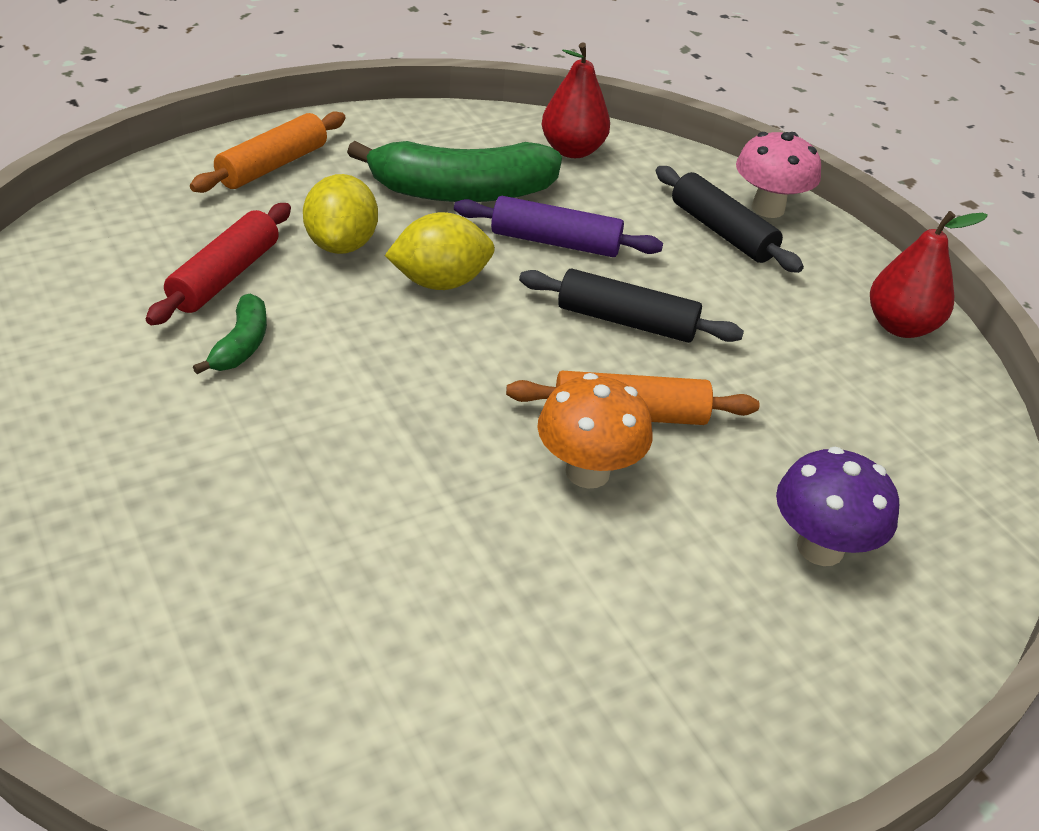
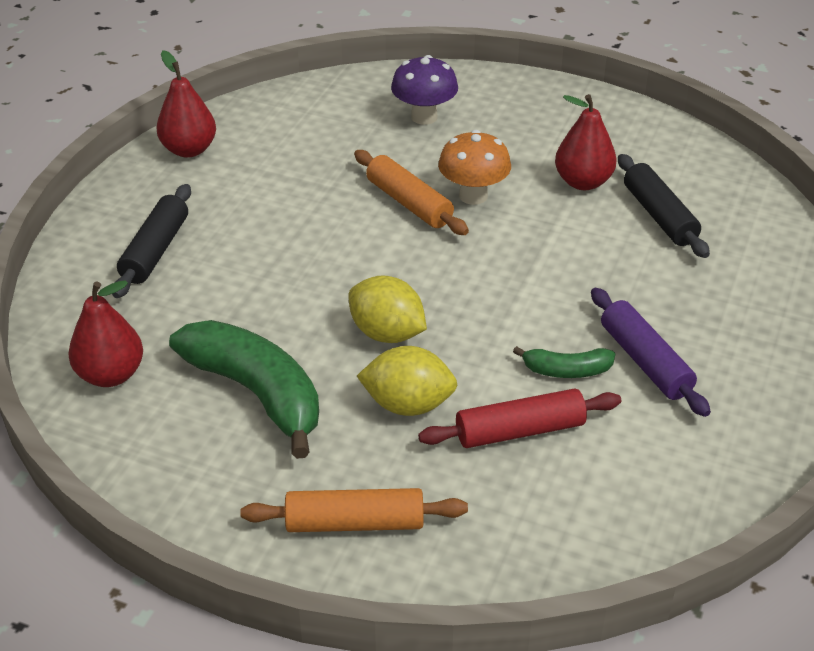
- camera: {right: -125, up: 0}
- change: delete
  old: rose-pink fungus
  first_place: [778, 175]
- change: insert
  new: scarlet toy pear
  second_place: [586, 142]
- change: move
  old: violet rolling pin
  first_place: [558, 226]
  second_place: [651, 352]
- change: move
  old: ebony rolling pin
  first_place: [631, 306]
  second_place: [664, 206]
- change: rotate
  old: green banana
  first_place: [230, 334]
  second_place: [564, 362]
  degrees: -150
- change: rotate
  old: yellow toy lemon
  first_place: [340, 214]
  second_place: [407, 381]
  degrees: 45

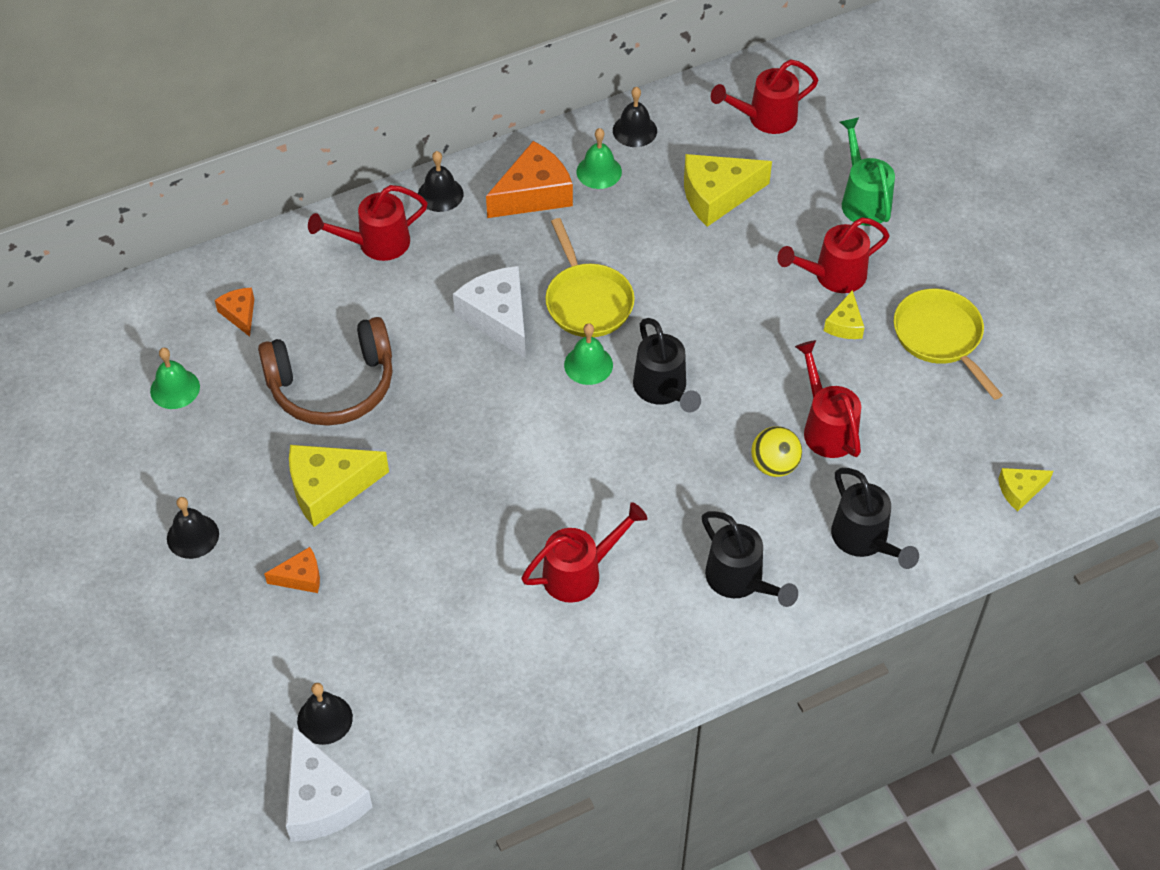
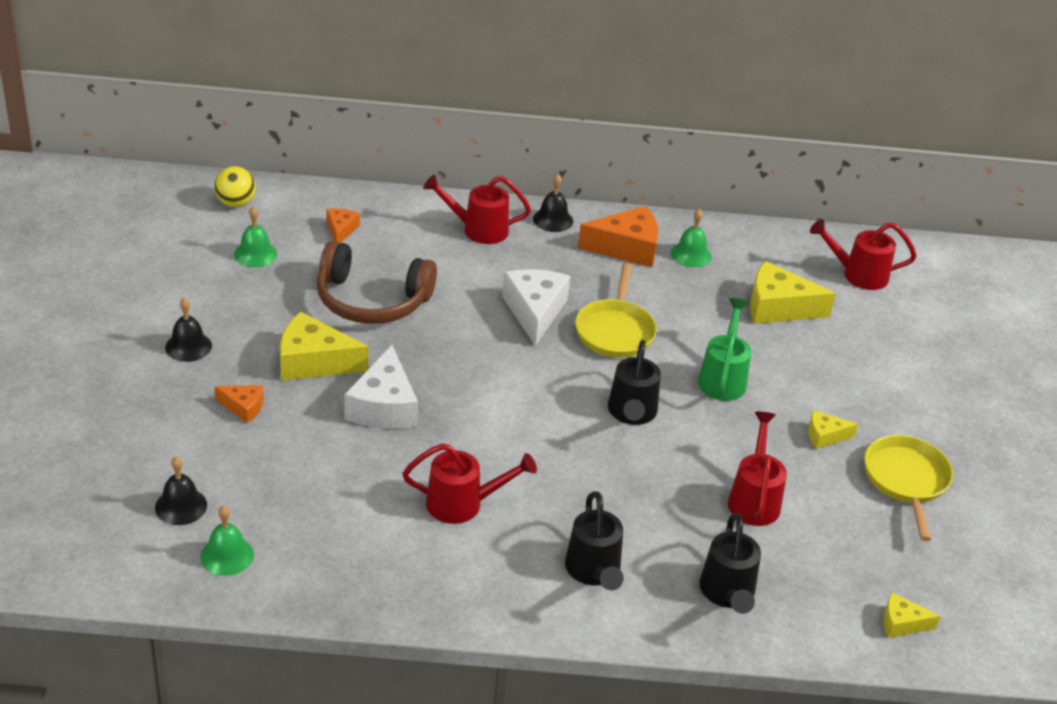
- camera: {right: 25, up: -15}
- change: delete
  old: ebony bell
  first_place: [635, 117]
- change: delete
  old: scarlet watering pot
  first_place: [833, 255]
- change: move
  old: pure white cheese
  first_place: [329, 784]
  second_place: [381, 387]
- change: move
  old: green bell
  first_place: [588, 354]
  second_place: [227, 540]
- change: move
  old: yellow ball
  first_place: [776, 451]
  second_place: [235, 186]
- change: move
  old: green watering pot
  first_place: [867, 171]
  second_place: [724, 349]
- change: rotate
  old: yellow cheese
  first_place: [844, 314]
  second_place: [833, 429]
  degrees: 45

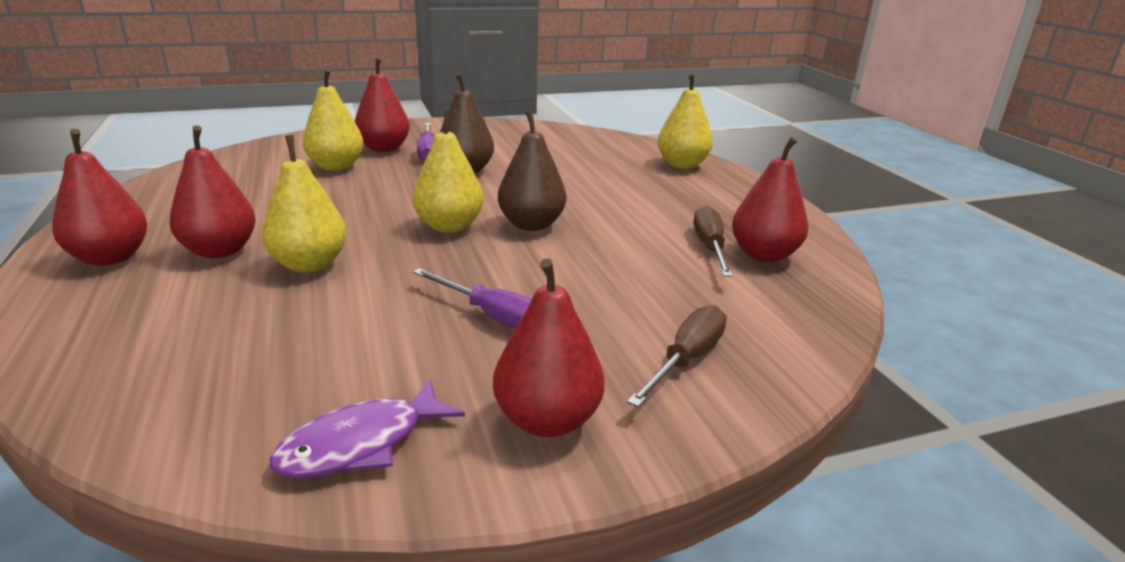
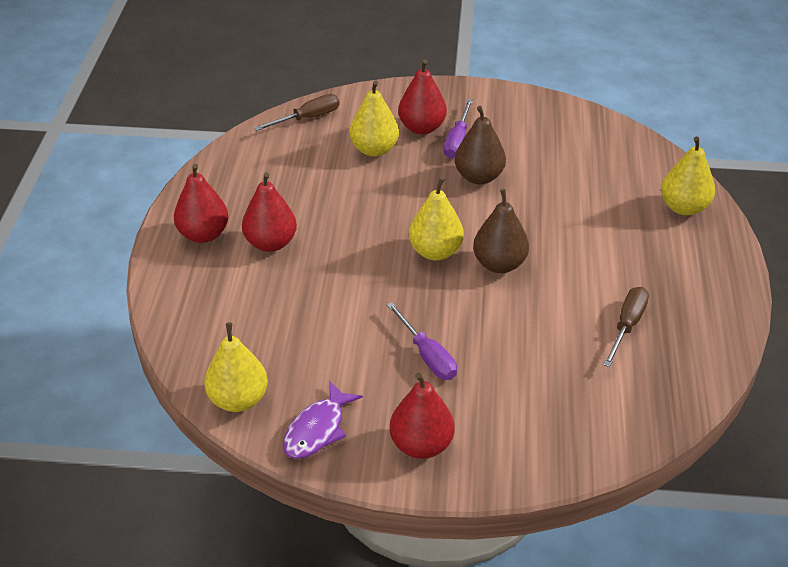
- camera: {right: 25, up: 15}
- change: delete
  old: scarlet toy pear
  first_place: [770, 199]
- change: move
  old: yellow toy pear
  first_place: [304, 204]
  second_place: [236, 367]
- change: move
  old: russet screwdriver
  first_place: [677, 356]
  second_place: [297, 112]
- change: rotate
  old: violet fish figure
  first_place: [367, 429]
  second_place: [323, 420]
  degrees: -45

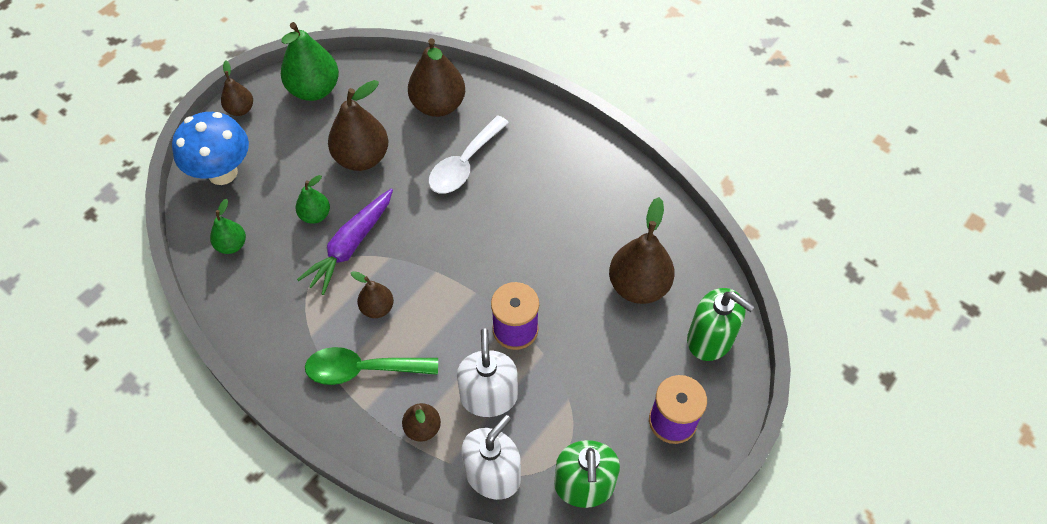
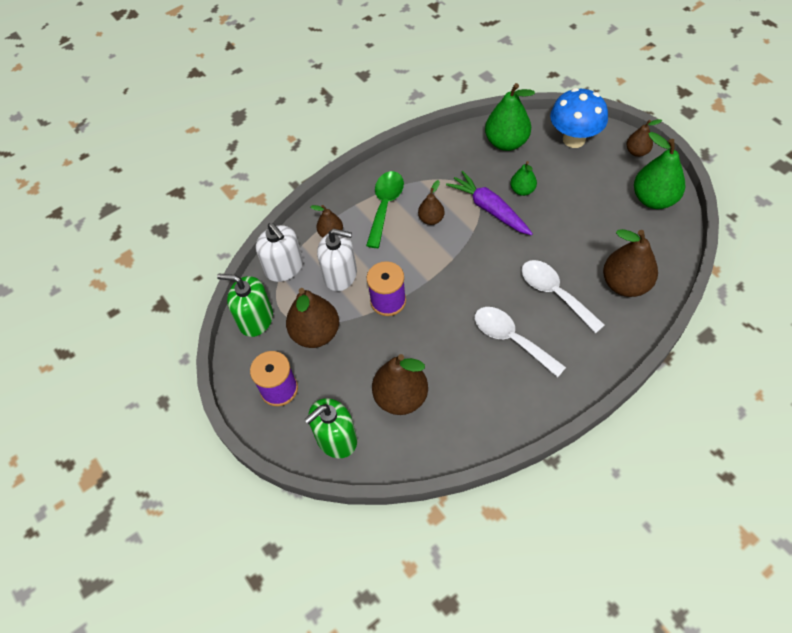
- camera: {right: 110, up: 0}
- change: insert
  new: pure white teaspoon
  second_place: [520, 342]
- change: move
  old: russet toy pear
  first_place: [358, 125]
  second_place: [312, 318]
- change: resize
  old: green toy pear
  first_place: [228, 226]
  second_place: [510, 117]
  factor: 1.82

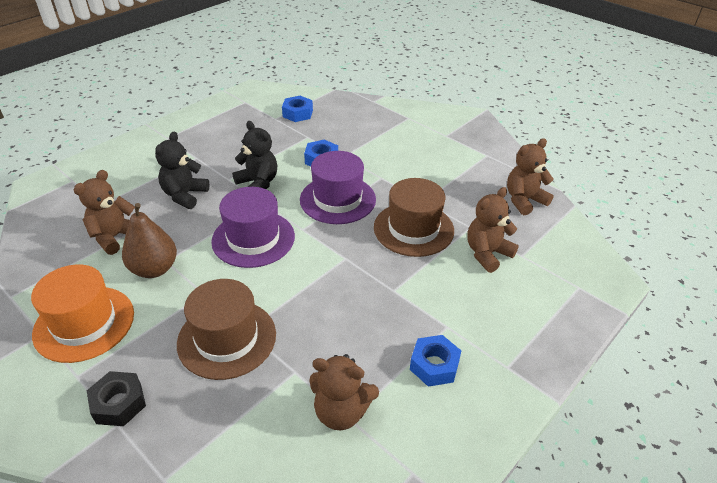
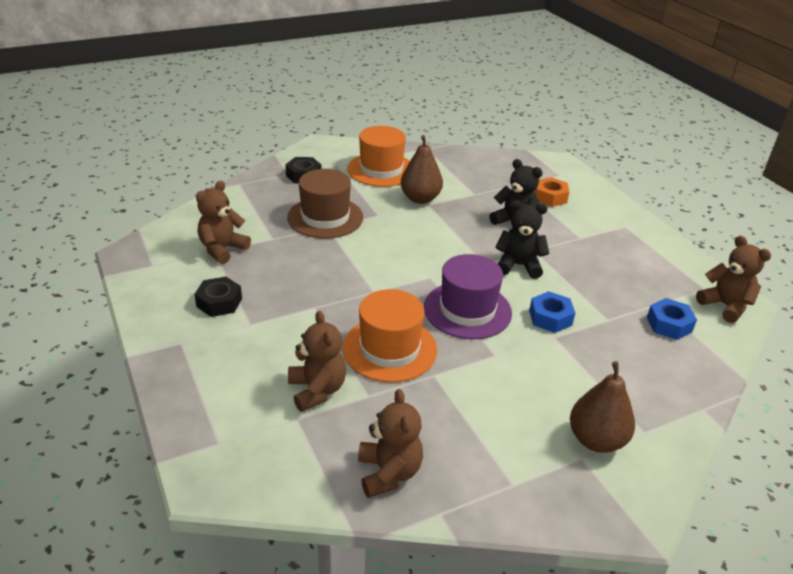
- camera: {right: 110, up: -5}
- change: delete
  old: violet top hat
  first_place: [253, 227]
- change: insert
  new: orange-coloured hexagon nut
  second_place: [551, 192]
- change: insert
  new: russet toy pear
  second_place: [602, 407]
- change: move
  old: russet stuffed bear
  first_place: [104, 212]
  second_place: [733, 279]
- change: recolor
  old: russet top hat
  new: orange-coloured top hat
  first_place: [414, 217]
  second_place: [389, 336]
- change: recolor
  old: royal blue hexagon nut
  new: ebony hexagon nut
  first_place: [435, 361]
  second_place: [218, 297]
- change: rotate
  old: ebony stuffed bear
  first_place: [254, 155]
  second_place: [522, 239]
  degrees: -150

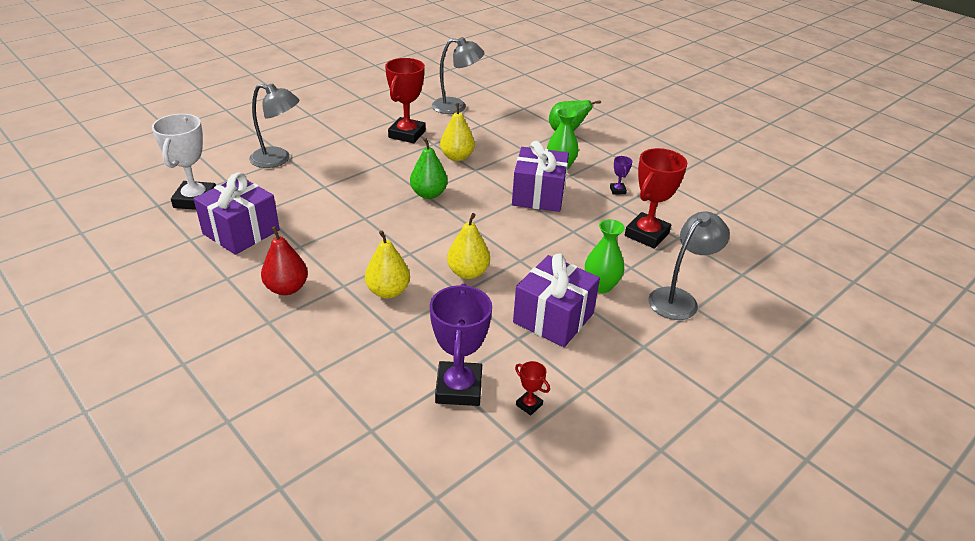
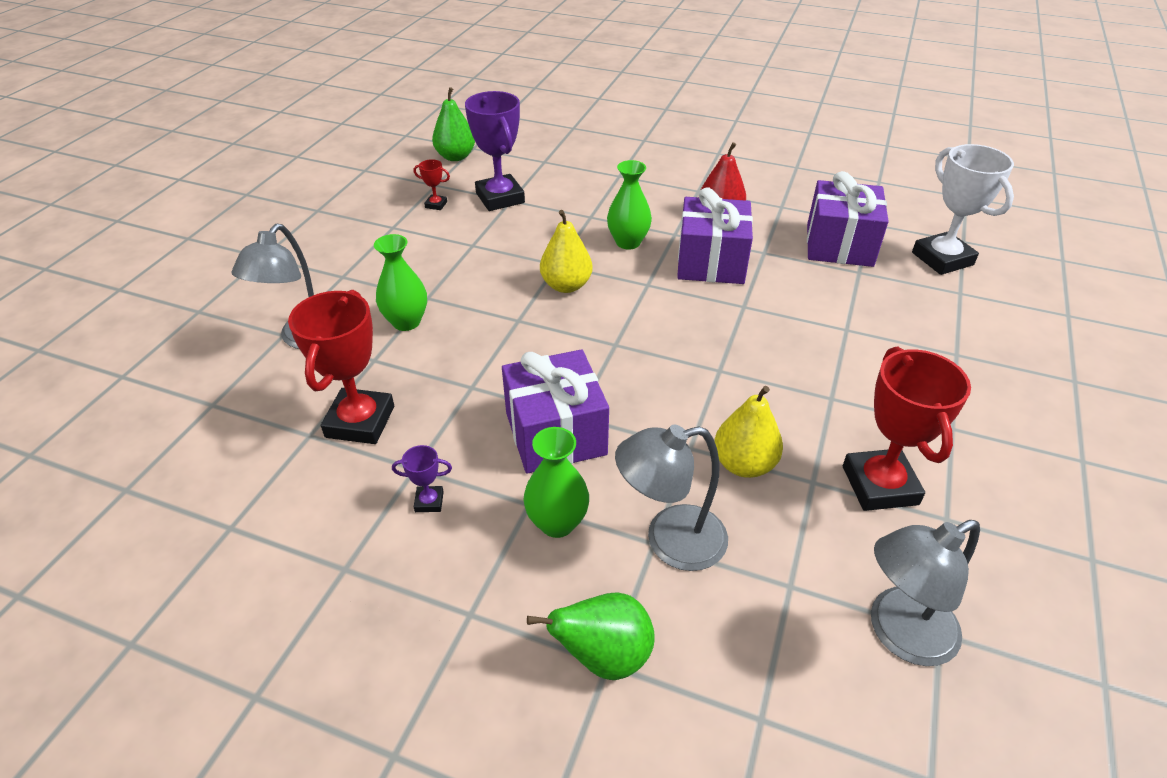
- camera: {right: 155, up: 5}
- change: move
  old: grey lamp
  first_place: [274, 125]
  second_place: [671, 498]
- change: move
  old: green toy pear
  first_place: [429, 168]
  second_place: [453, 124]
- change: move
  old: violet present
  first_place: [556, 300]
  second_place: [715, 235]
- change: replace
  old: yellow toy pear
  new: green vase
  first_place: [387, 264]
  second_place: [629, 205]
- change: rotate
  old: violet prize cup
  first_place: [621, 175]
  second_place: [422, 478]
  degrees: -60

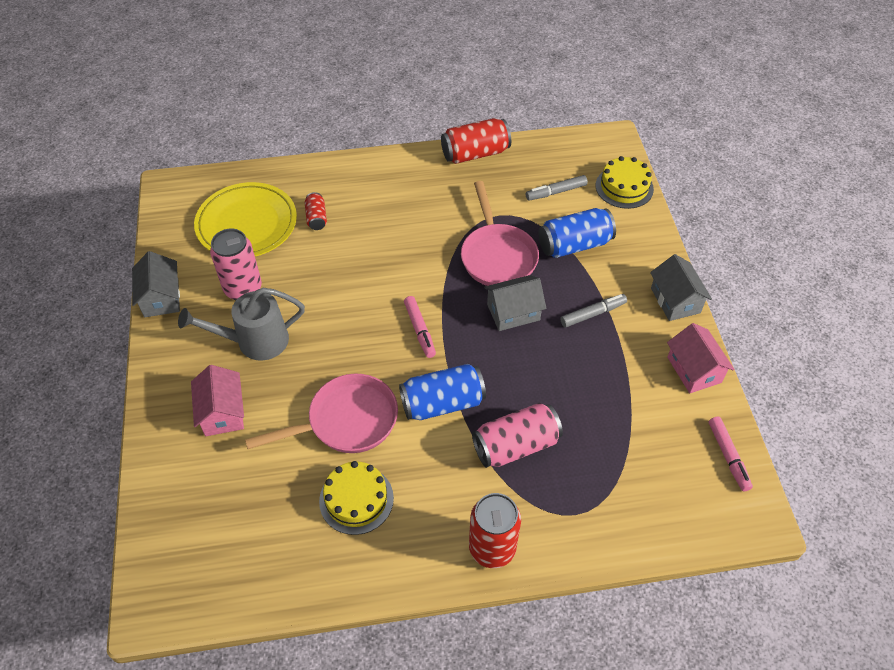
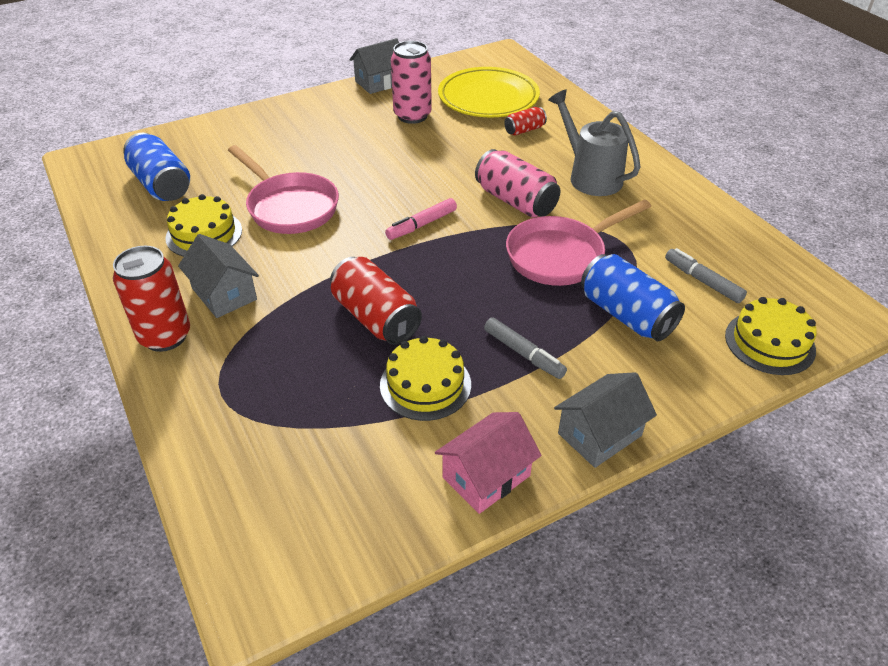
- camera: {right: 70, up: -10}
- change: delete
  old: rose-pink cottage
  first_place: [217, 400]
- change: delete
  old: rose-pink marker pen
  first_place: [731, 454]
- change: insert
  new: yellow layer cake
  second_place: [425, 378]
- change: move
  old: grey watering pot
  first_place: [241, 324]
  second_place: [594, 143]
- change: move
  old: royal blue can
  first_place: [442, 392]
  second_place: [156, 166]
- change: move
  old: scarlet can
  first_place: [476, 141]
  second_place: [376, 301]
- change: move
  old: rose-pink can
  first_place: [517, 435]
  second_place: [517, 183]
- change: move
  old: grey cottage
  first_place: [515, 303]
  second_place: [218, 276]

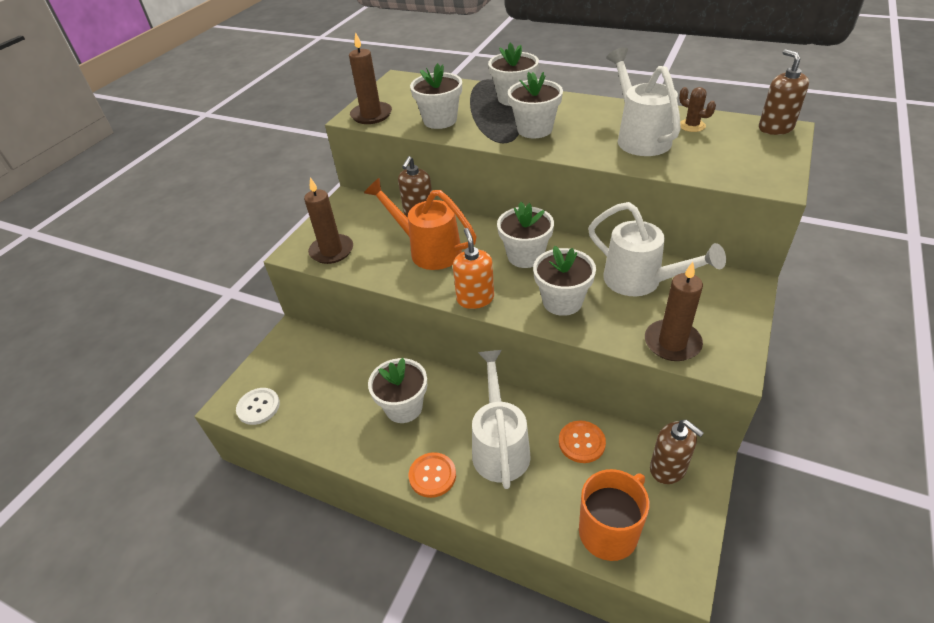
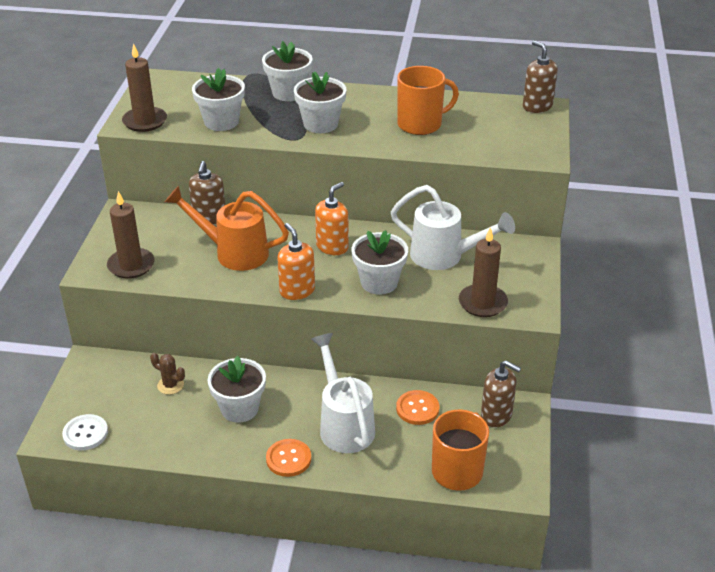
- camera: {right: -20, up: -5}
- change: move
  old: russet saguaro cactus
  first_place: [697, 109]
  second_place: [167, 374]
- change: replace
  old: pure white flower pot
  new: orange-coloured soap dispenser
  first_place: [525, 235]
  second_place: [332, 218]
- change: replace
  old: pure white watering pot
  new: orange-coloured mug
  first_place: [643, 101]
  second_place: [428, 100]

